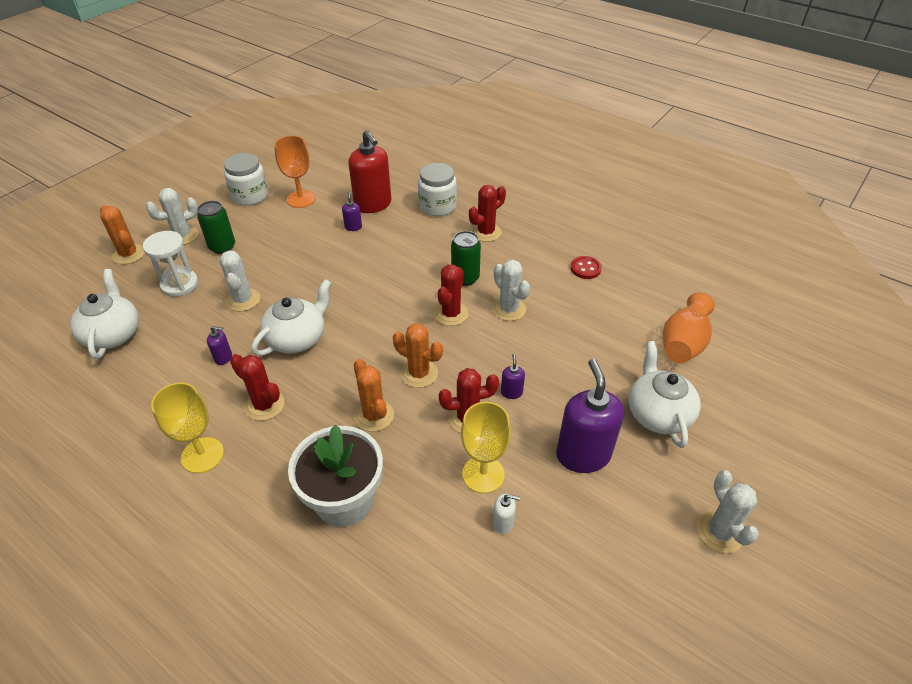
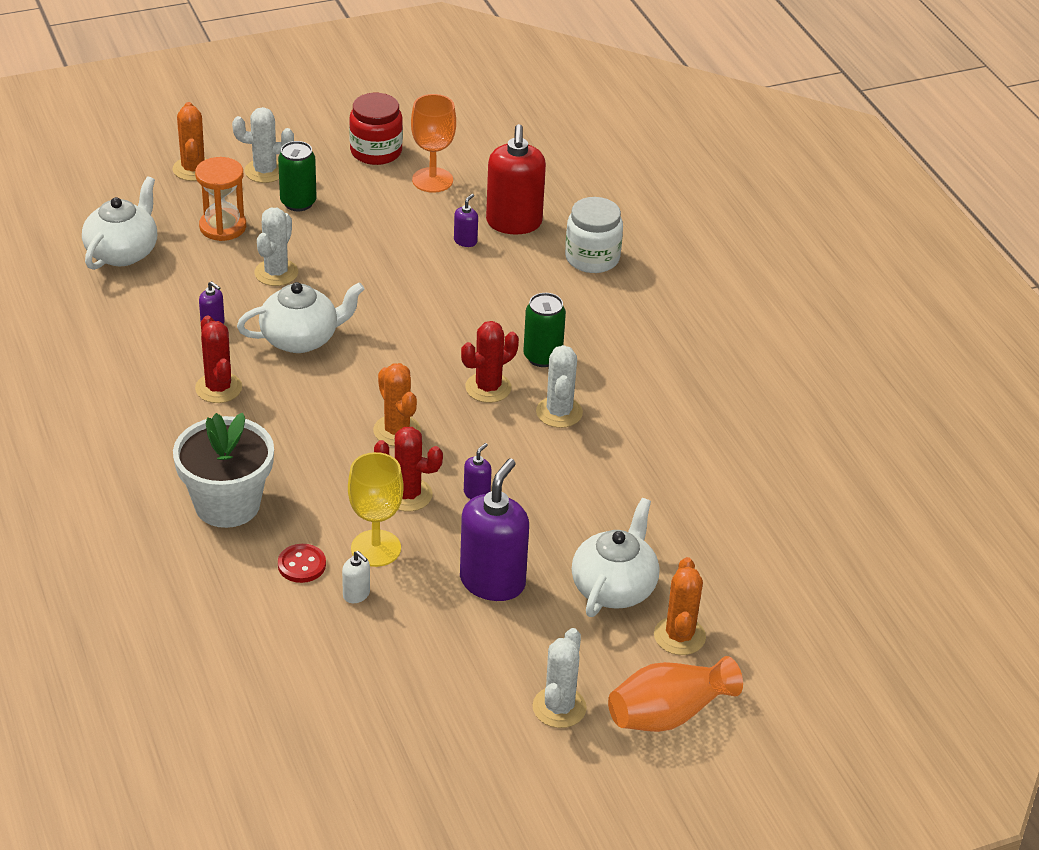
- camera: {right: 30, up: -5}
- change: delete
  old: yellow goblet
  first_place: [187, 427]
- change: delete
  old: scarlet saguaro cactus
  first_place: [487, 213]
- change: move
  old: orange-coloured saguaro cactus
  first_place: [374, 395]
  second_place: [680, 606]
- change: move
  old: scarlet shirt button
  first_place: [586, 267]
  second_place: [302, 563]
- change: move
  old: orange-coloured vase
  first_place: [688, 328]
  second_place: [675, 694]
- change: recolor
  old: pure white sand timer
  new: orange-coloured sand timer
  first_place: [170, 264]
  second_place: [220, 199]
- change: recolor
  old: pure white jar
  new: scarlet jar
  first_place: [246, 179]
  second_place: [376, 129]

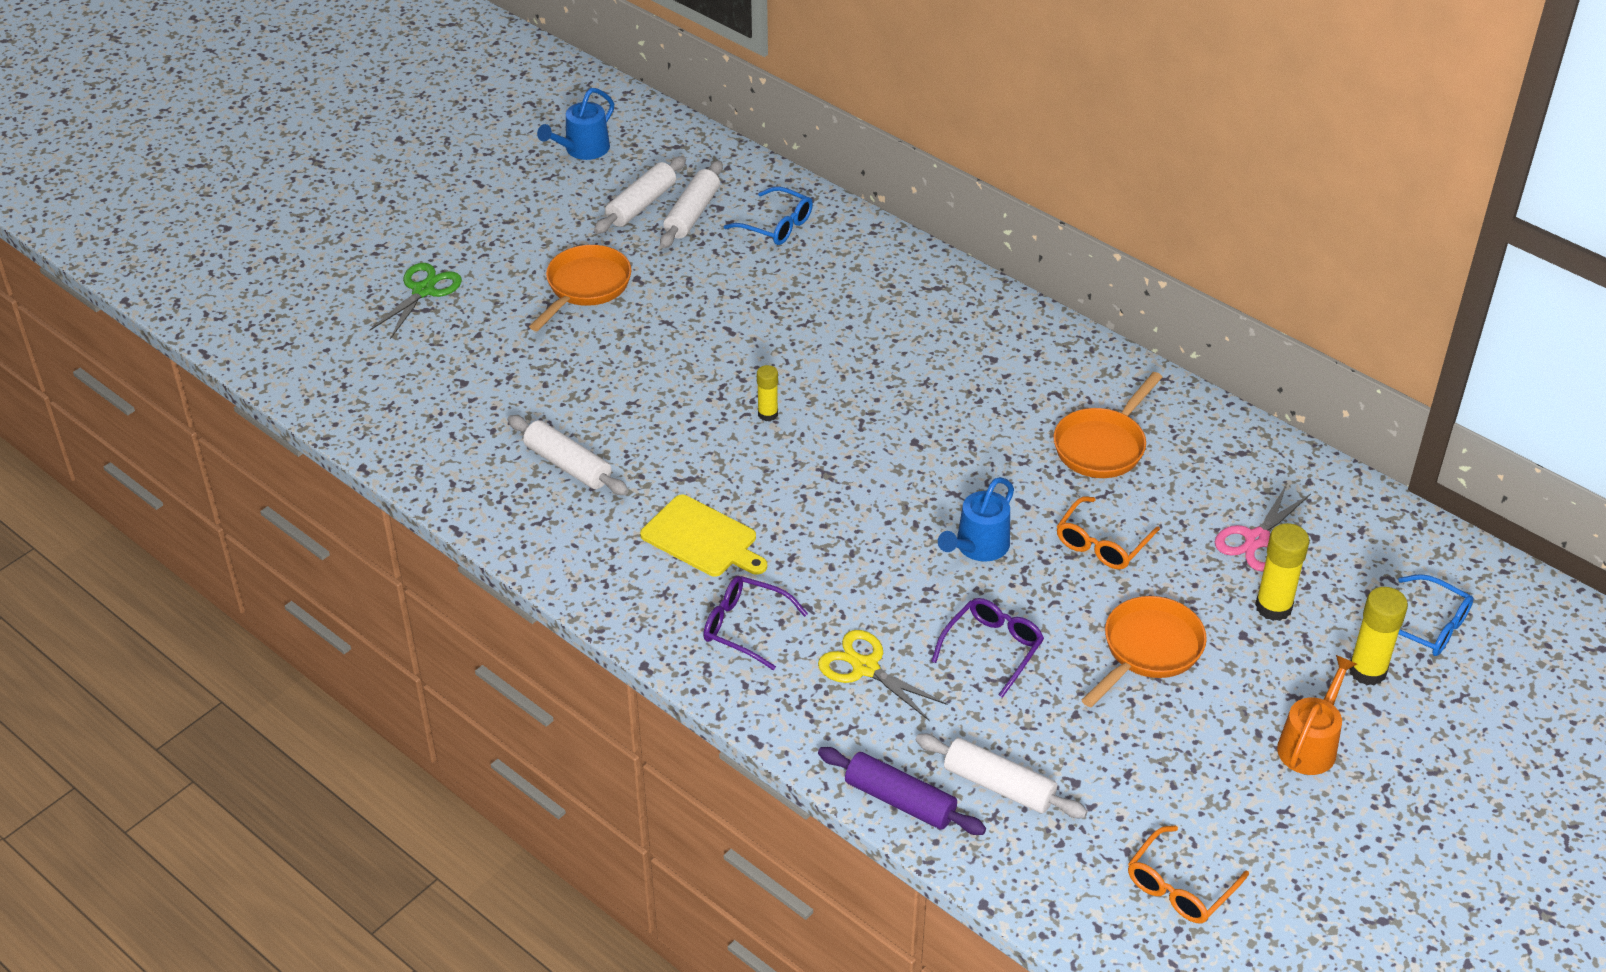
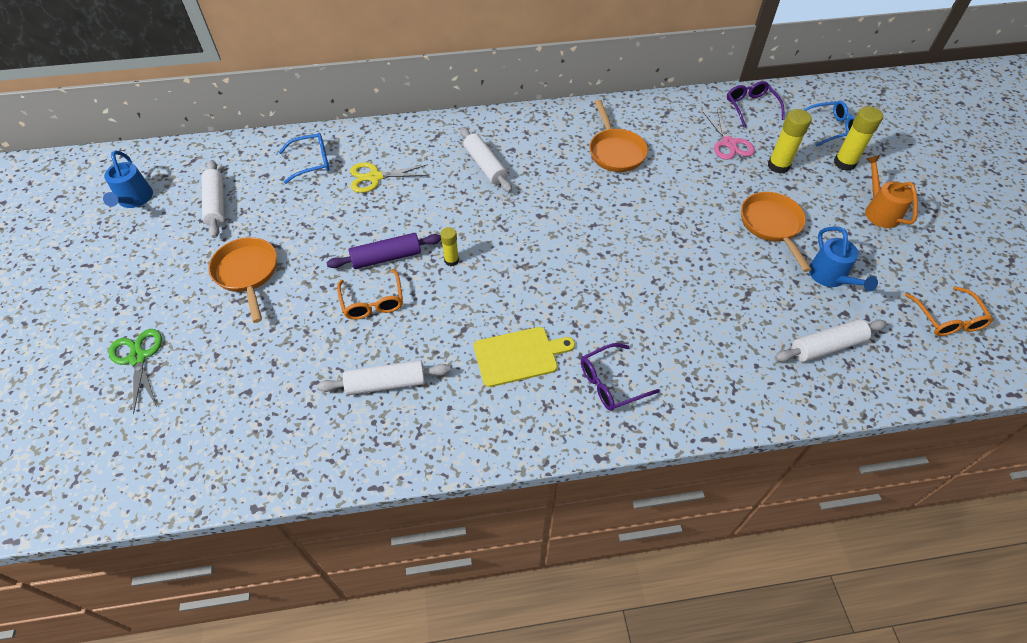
- camera: {right: -50, up: 10}
- change: move
  old: pure white rolling pin
  first_place: [691, 204]
  second_place: [486, 160]
- change: move
  old: yellow pair of scissors
  first_place: [882, 675]
  second_place: [389, 177]
- change: move
  old: violet rolling pin
  first_place: [902, 791]
  second_place: [383, 251]
- change: move
  old: violet spectacles
  first_place: [987, 648]
  second_place: [756, 104]
- change: move
  old: royal blue watering pot
  first_place: [976, 519]
  second_place: [843, 259]
- change: move
  old: orange-coloured spectacles
  first_place: [1108, 533]
  second_place: [370, 294]

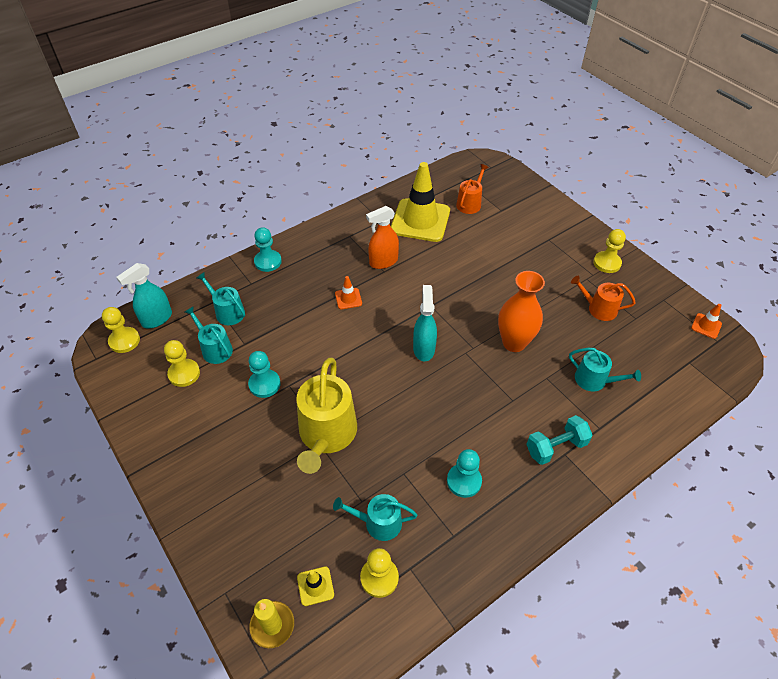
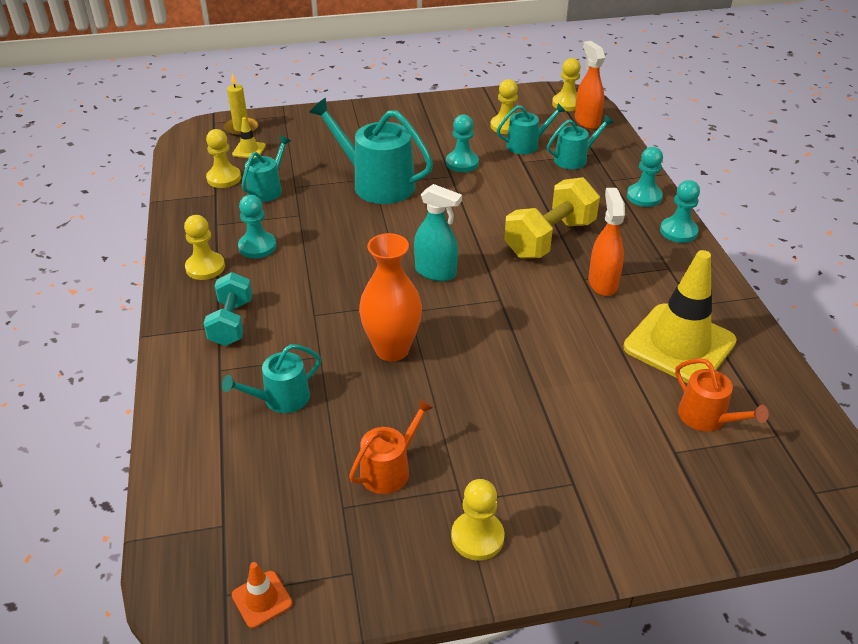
- camera: {right: 115, up: -10}
- change: insert
  new: yellow chess pawn
  second_place: [204, 247]
- change: insert
  new: teal chess pawn
  second_place: [680, 211]
- change: replace
  old: orange-coloured traffic cone
  new: yellow hand weight
  first_place: [348, 292]
  second_place: [552, 218]
- change: recolor
  old: teal spray bottle
  new: orange-coloured spray bottle
  first_place: [144, 295]
  second_place: [590, 85]
- change: recolor
  old: yellow watering pot
  new: teal watering pot
  first_place: [326, 416]
  second_place: [371, 151]

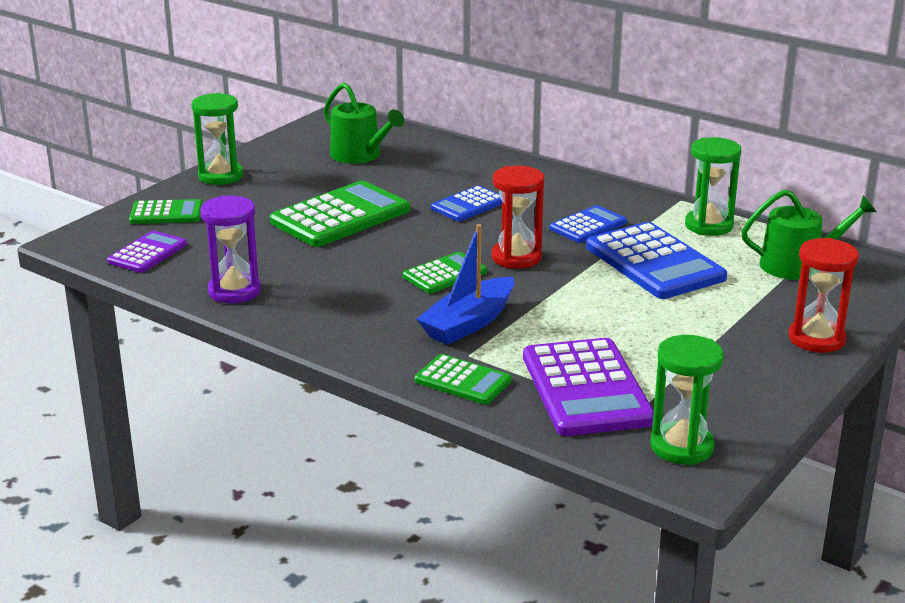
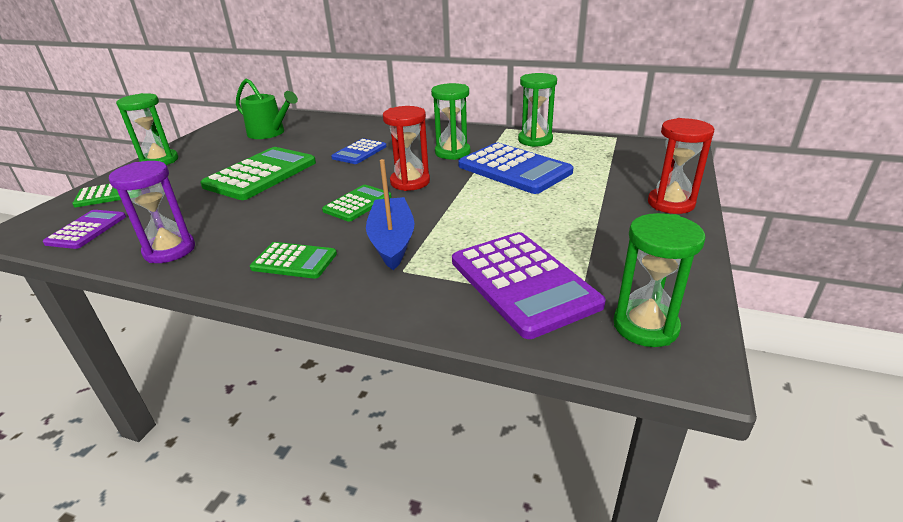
- camera: {right: -15, up: 5}
- change: delete
  old: green watering pot
  first_place: [808, 234]
- change: move
  old: green calculator
  first_place: [463, 379]
  second_place: [293, 260]
- change: replace
  old: royal blue calculator
  new: green sand timer
  first_place: [588, 224]
  second_place: [450, 121]
- change: rotate
  old: royal blue boat
  first_place: [465, 284]
  second_place: [390, 214]
  degrees: 150

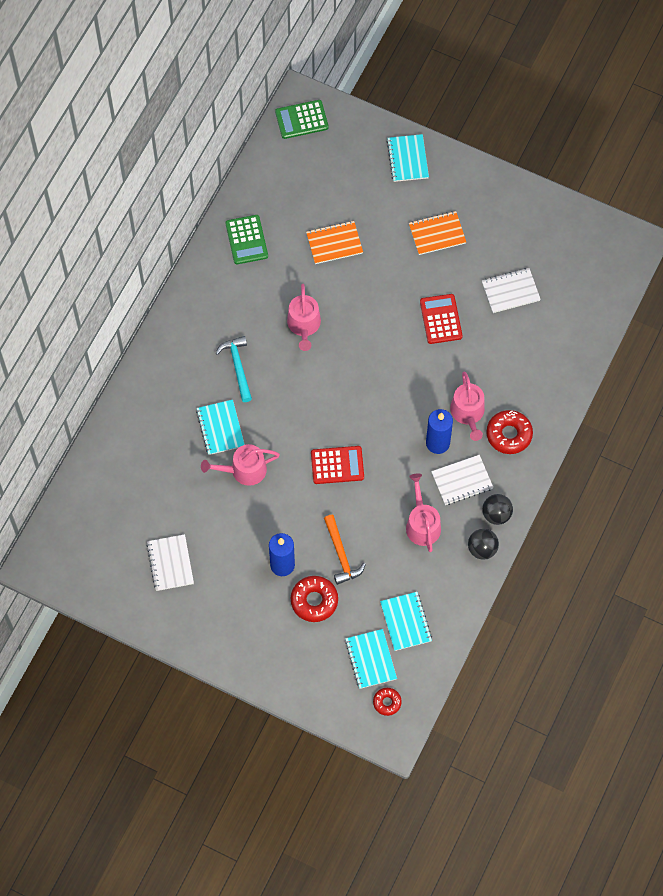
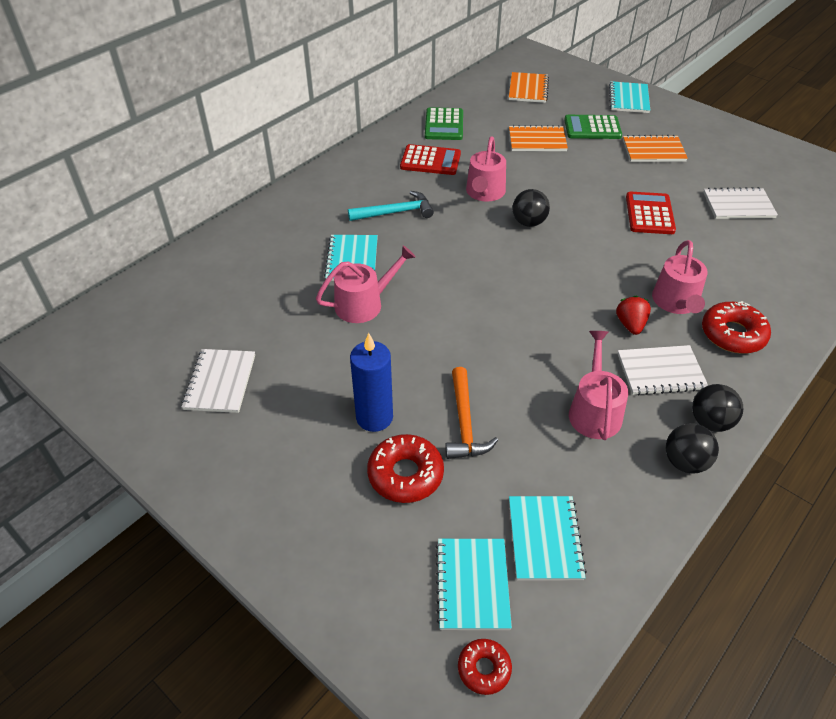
- camera: {right: 15, up: -20}
- change: insert
  new: orange-coloured notebook
  second_place: [529, 87]
- change: insert
  new: ebony ball
  second_place: [531, 208]
- change: move
  old: green calculator
  first_place: [302, 119]
  second_place: [593, 127]
- change: move
  old: scarlet calculator
  first_place: [337, 465]
  second_place: [430, 159]
- change: replace
  old: royal blue candle
  new: scarlet toy strawberry
  first_place: [439, 431]
  second_place: [633, 315]
- change: rotate
  old: rose-pink watering pot
  first_place: [240, 465]
  second_place: [366, 284]
  degrees: 150
- change: rotate
  old: teal carpenter's hammer
  first_place: [233, 369]
  second_place: [391, 206]
  degrees: 75

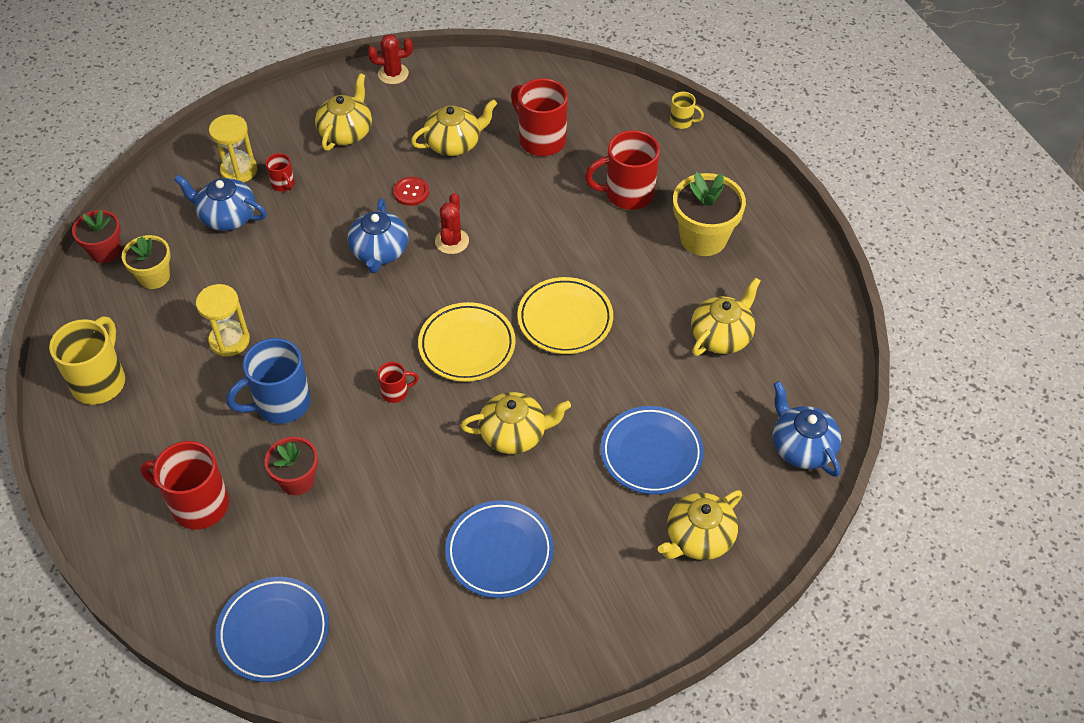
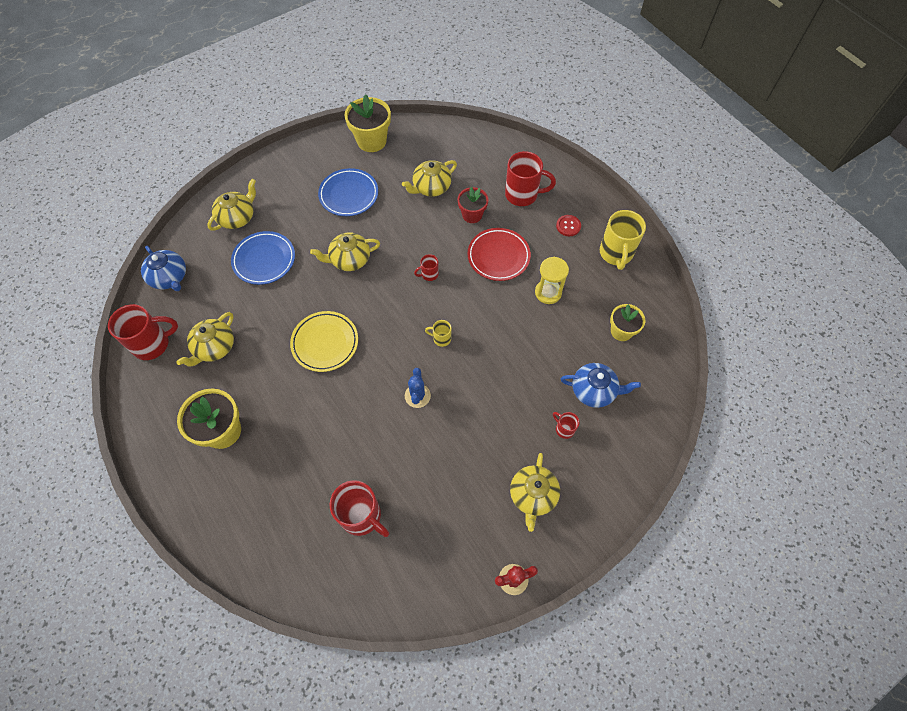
- camera: {right: 170, up: 10}
- change: delete
  old: scarlet flower pot
  first_place: [96, 236]
- change: delete
  old: yellow sand timer
  first_place: [233, 148]
- change: delete
  old: royal blue dinner plate
  first_place: [272, 629]
- change: delete
  old: royal blue tea pot
  first_place: [378, 235]
- change: delete
  old: yellow dinner plate
  first_place: [467, 342]
- change: insert
  new: yellow flower pot
  second_place: [368, 123]
- change: move
  old: scarlet shirt button
  first_place: [411, 191]
  second_place: [568, 225]
- change: move
  old: yellow tea pot
  first_place: [454, 127]
  second_place: [429, 178]
- change: move
  old: scarlet mug
  first_place: [622, 170]
  second_place: [143, 332]
- change: move
  old: yellow mug
  first_place: [687, 110]
  second_place: [438, 333]
- change: replace
  old: royal blue mug
  new: scarlet dinner plate
  first_place: [269, 381]
  second_place: [499, 254]
- change: recolor
  old: scarlet saguaro cactus
  new: royal blue saguaro cactus
  first_place: [452, 223]
  second_place: [418, 388]

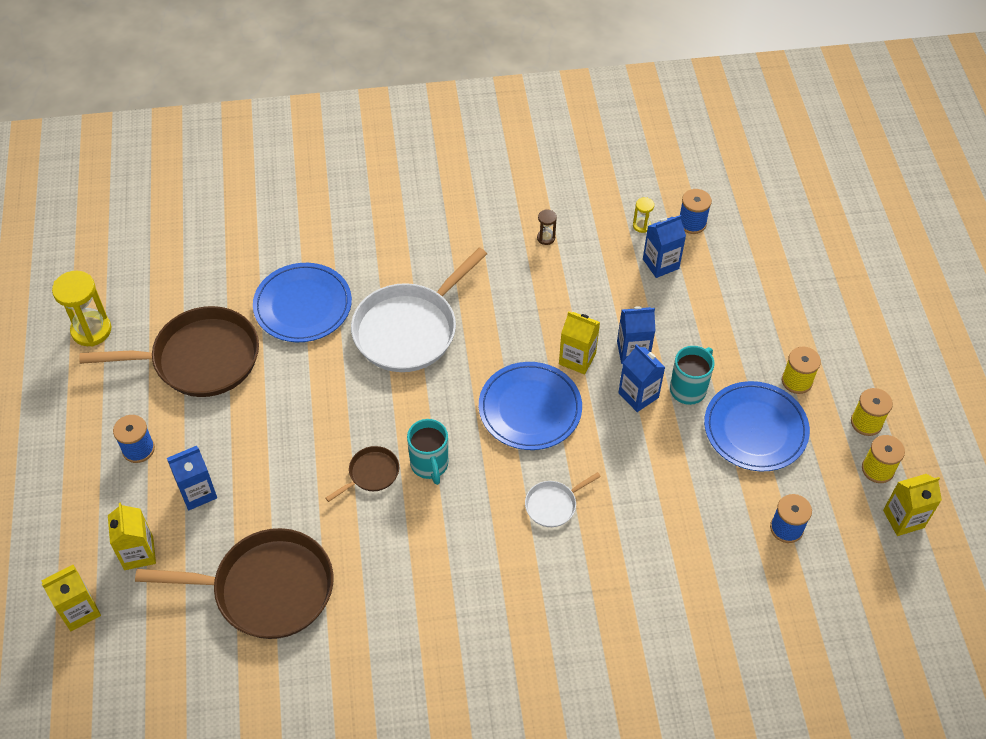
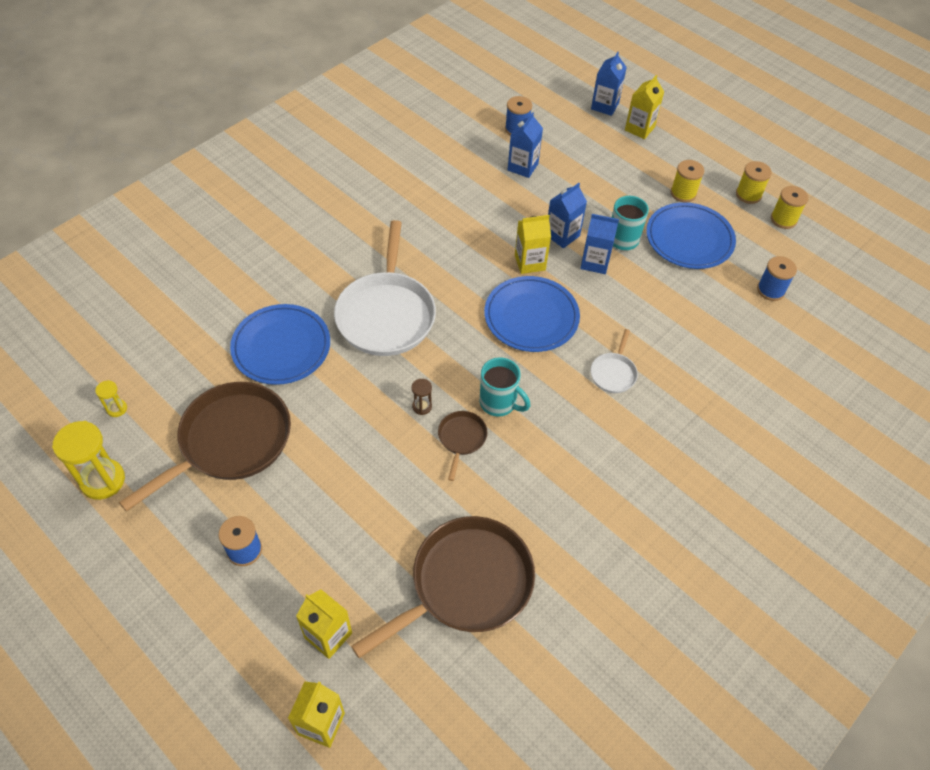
- camera: {right: -40, up: 0}
- change: move
  old: royal blue milk carton
  first_place: [192, 478]
  second_place: [609, 84]
- change: move
  old: russet sand timer
  first_place: [547, 227]
  second_place: [422, 397]
- change: move
  old: yellow sand timer
  first_place: [643, 215]
  second_place: [111, 398]
- change: move
  old: yellow milk carton
  first_place: [912, 505]
  second_place: [644, 107]

